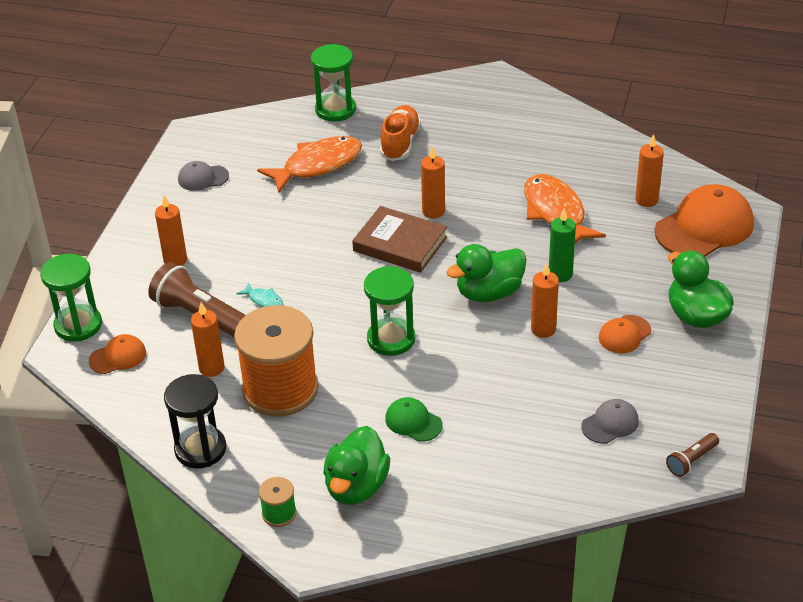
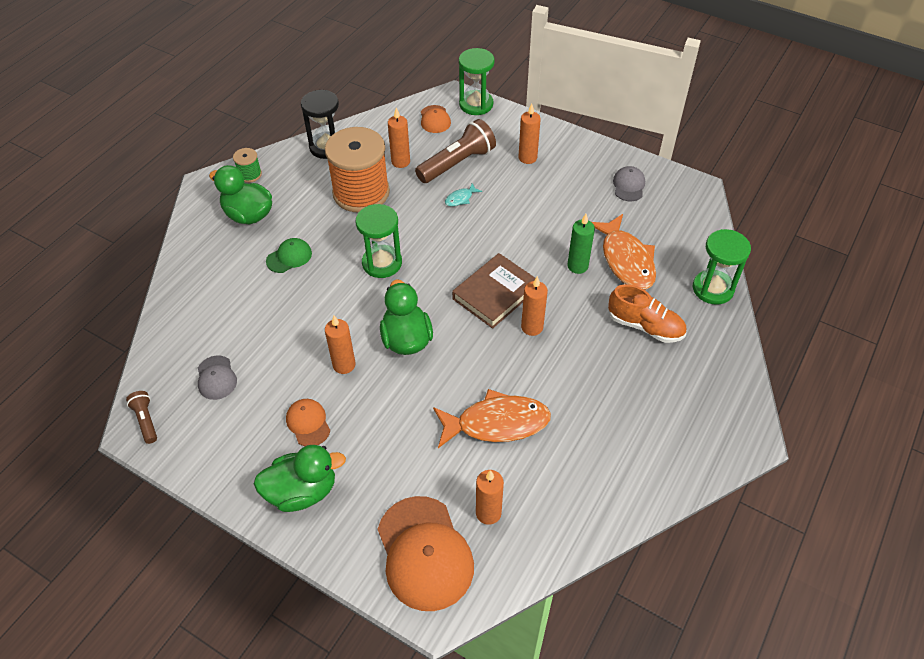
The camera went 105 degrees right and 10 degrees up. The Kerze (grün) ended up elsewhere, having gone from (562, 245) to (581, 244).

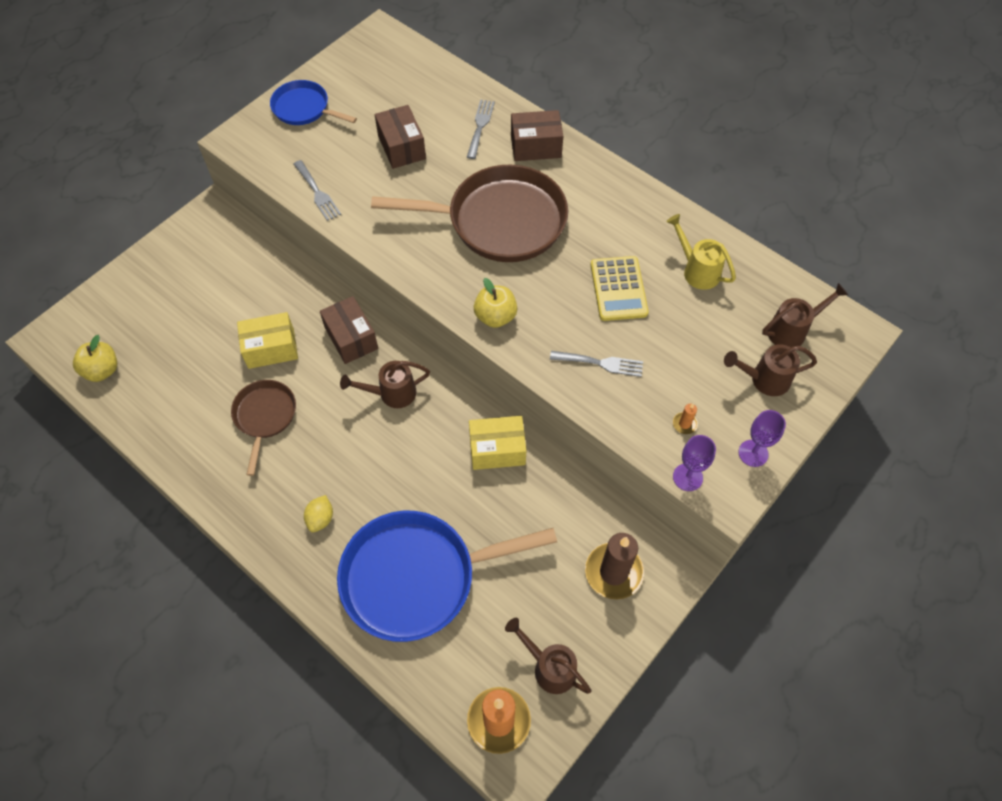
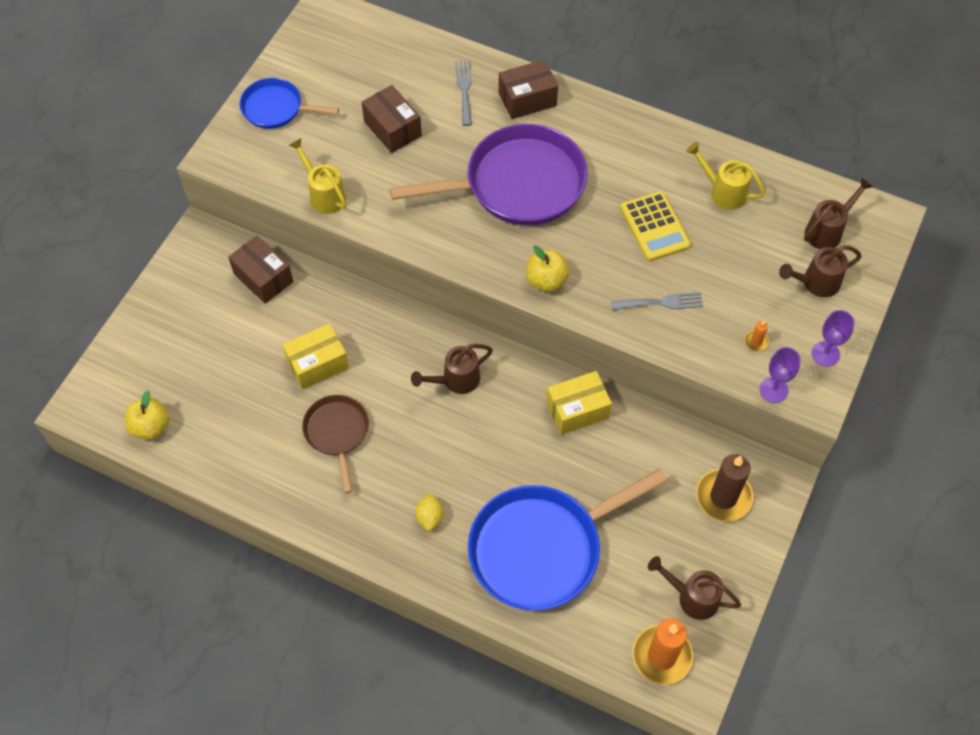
The camera went 15 degrees left and 0 degrees up. The Schachtel (braun) ended up elsewhere, having gone from (349, 330) to (260, 269). Where the Gabel (grau) stood at (317, 190), the Gießkanne (gelb) came to stand at (318, 176). What was the Pfanne (braun) at (469, 213) turned into the Pfanne (lila) at (489, 174).

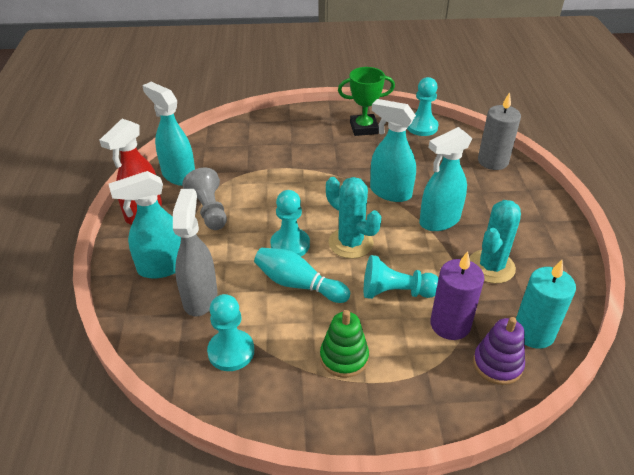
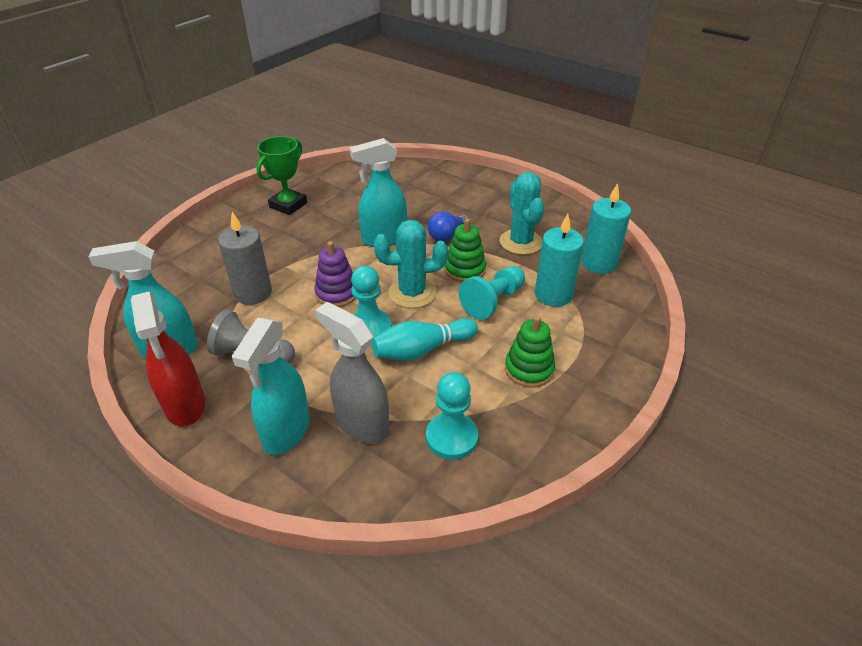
The camera went 50 degrees left and 0 degrees up. The Kerze (grau) ended up elsewhere, having gone from (499, 131) to (245, 258). The Stapelspielzeug (lila) ended up elsewhere, having gone from (499, 351) to (335, 274). Where the Sprühflasche (türkis) stood at (445, 179), the Glühbirne (blau) came to stand at (448, 226). The second view gained the Stapelspielzeug (grün) at (465, 250). What was the Kerze (lila) at (457, 295) turned into the Kerze (türkis) at (559, 260). The second view lost the Bauer (türkis) at (423, 106).

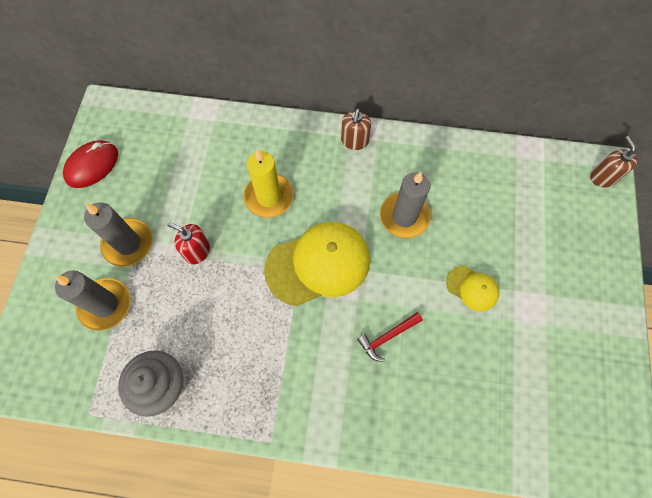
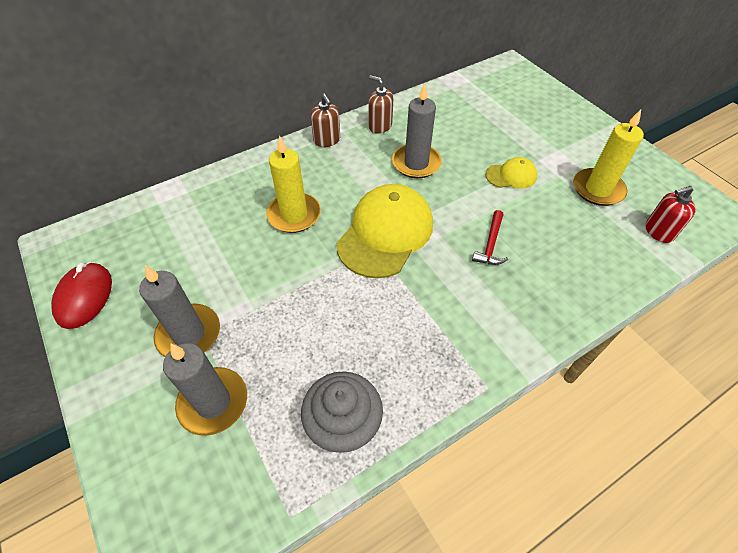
The camera went 40 degrees left and 15 degrees down. The Seifenspender (braun) ended up elsewhere, having gone from (613, 161) to (381, 104). The second view gained the Kerze (gelb) at (608, 158). The Seifenspender (rot) ended up elsewhere, having gone from (188, 243) to (670, 214).

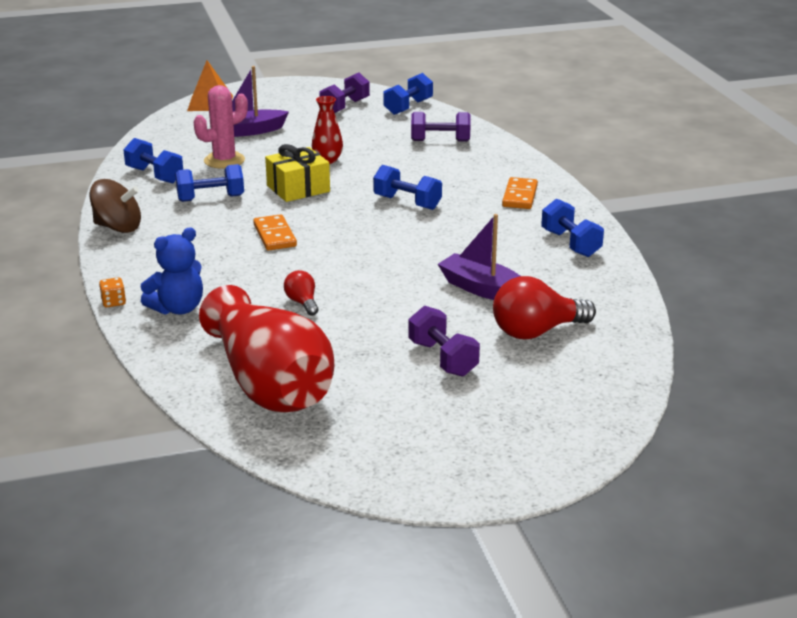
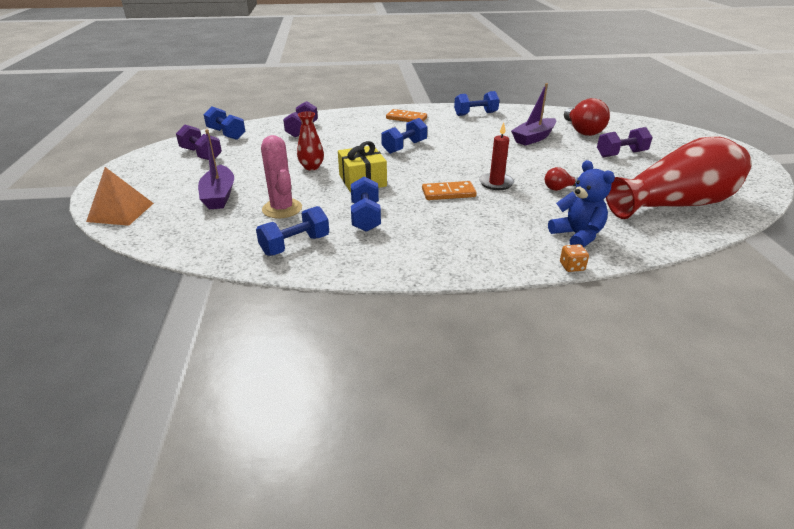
The camera went 80 degrees left and 5 degrees up. The second view gained the Kerze (rot) at (496, 156). The second view lost the Kreisel (braun) at (115, 206).

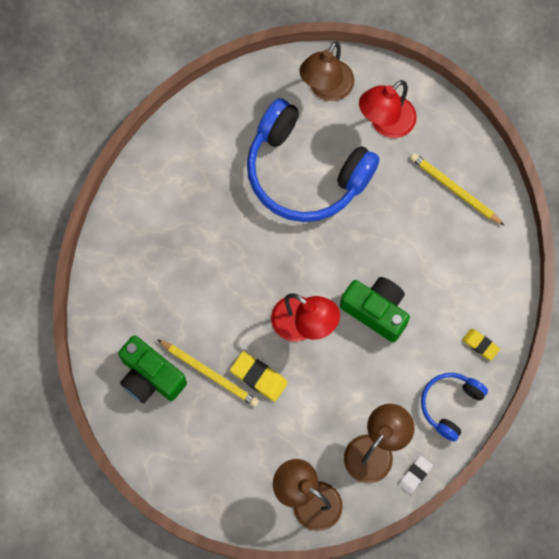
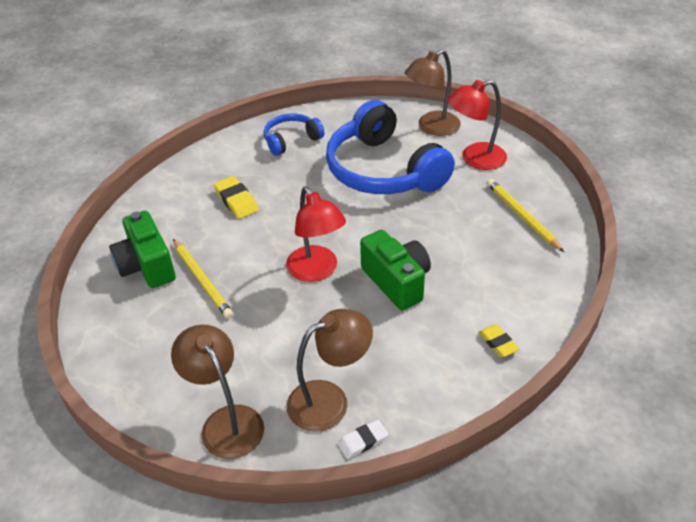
The camera went 25 degrees right and 30 degrees down. The Radiergummi (gelb) ended up elsewhere, having gone from (259, 376) to (236, 197). The Kopfhörer (blau) ended up elsewhere, having gone from (454, 407) to (294, 134).

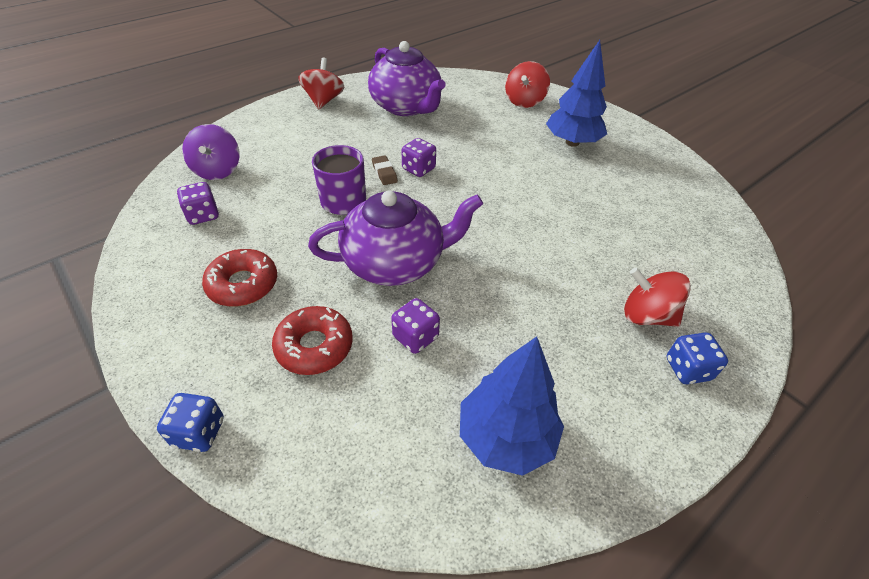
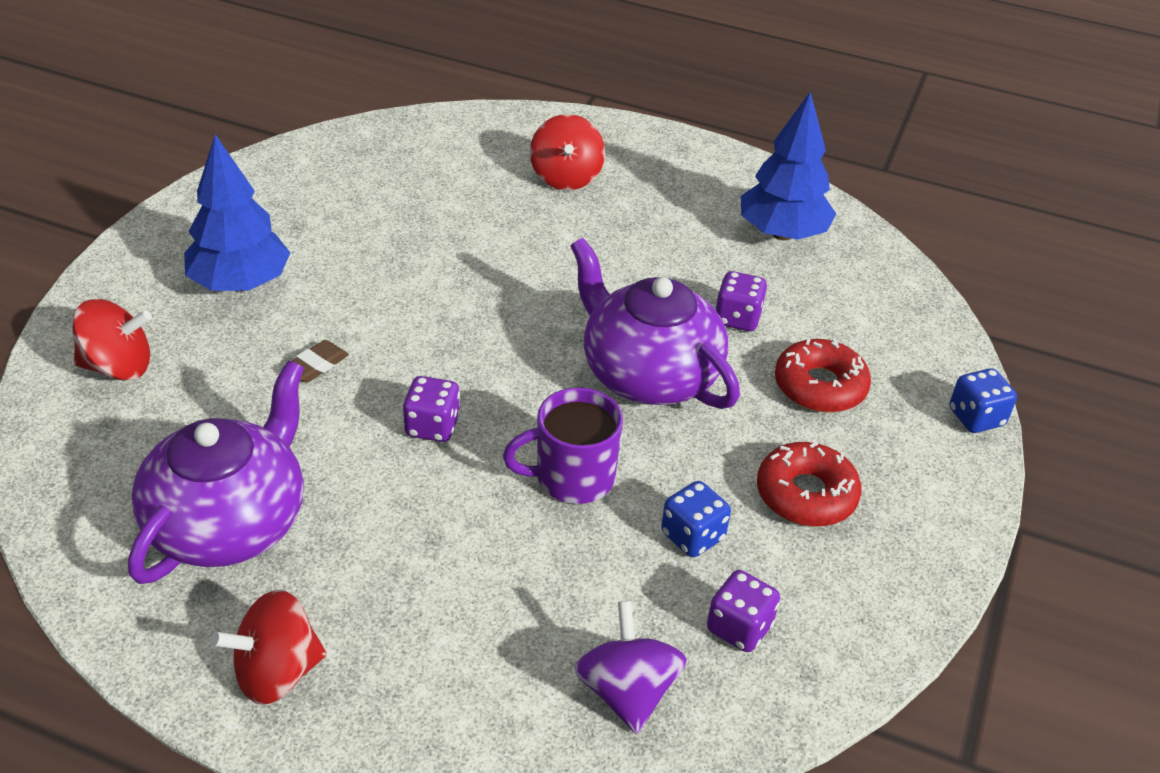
The camera went 120 degrees left and 5 degrees down. The Radiergummi (braun) ended up elsewhere, having gone from (385, 170) to (316, 361). The Kreisel (lila) at (211, 152) ended up facing another way, 60 degrees counterclockwise from before. The Spielwürfel (blau) ended up elsewhere, having gone from (697, 359) to (696, 519).

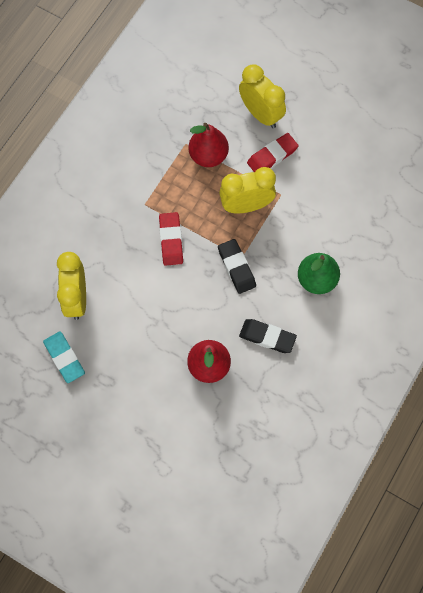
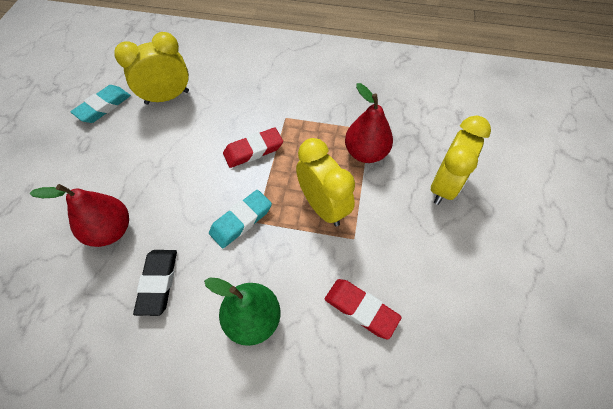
The camera went 70 degrees right and 10 degrees down. What was the Radiergummi (schwarz) at (237, 266) turned into the Radiergummi (türkis) at (240, 219). The Radiergummi (rot) ended up elsewhere, having gone from (272, 152) to (363, 309).

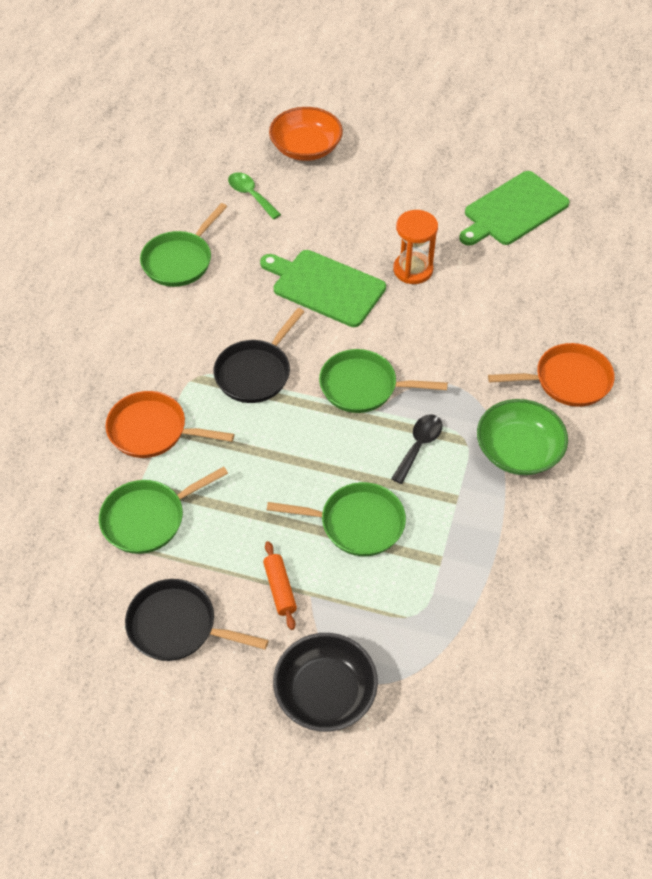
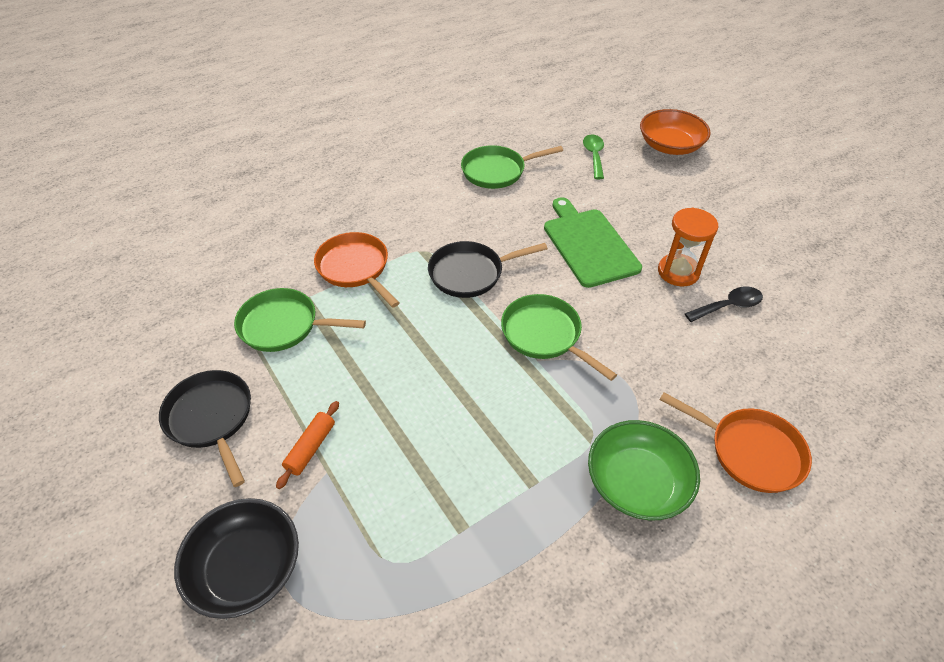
The camera went 40 degrees right and 5 degrees down. The Löffel (schwarz) ended up elsewhere, having gone from (416, 449) to (724, 304). The second view lost the Pfanne (grün) at (336, 519). The second view lost the Schneidebrett (grün) at (514, 208).

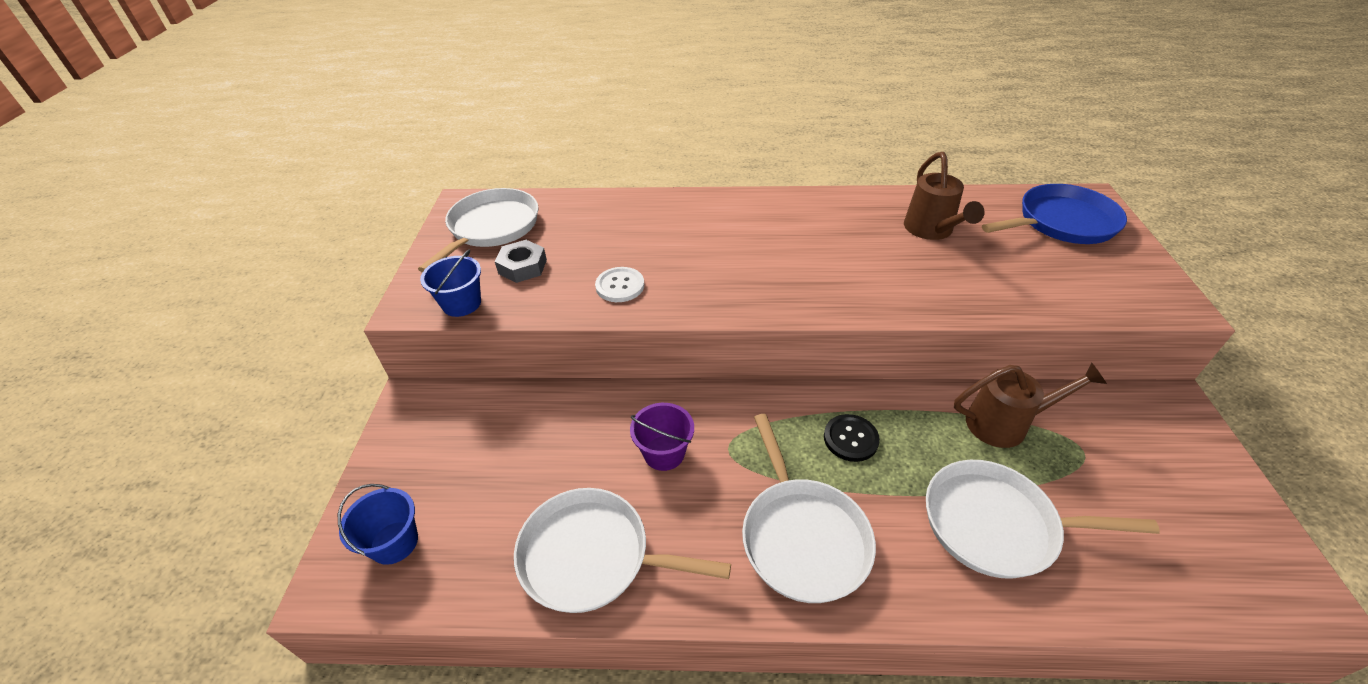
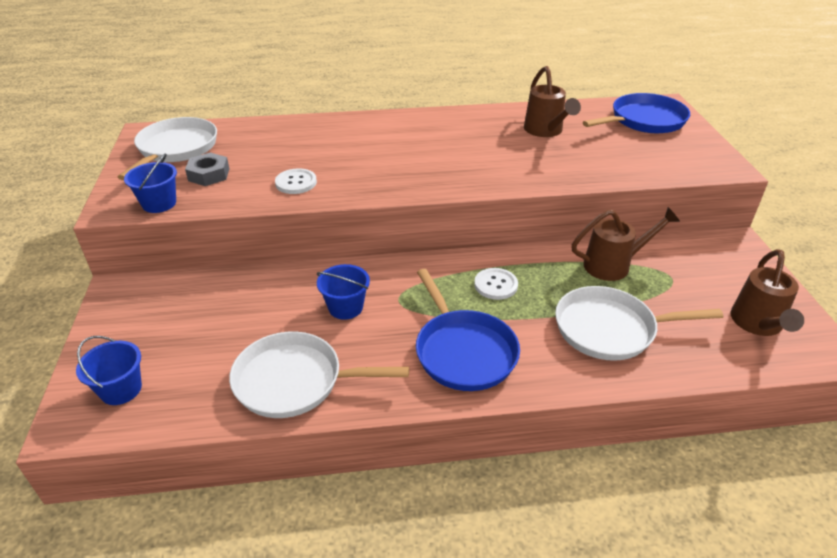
The camera went 10 degrees left and 5 degrees down. What was the Eimer (lila) at (662, 437) turned into the Eimer (blau) at (343, 292). What was the Pfanne (weiß) at (809, 508) turned into the Pfanne (blau) at (468, 330). What was the Knopf (schwarz) at (852, 438) turned into the Knopf (weiß) at (496, 284). The second view gained the Gießkanne (braun) at (767, 292).

